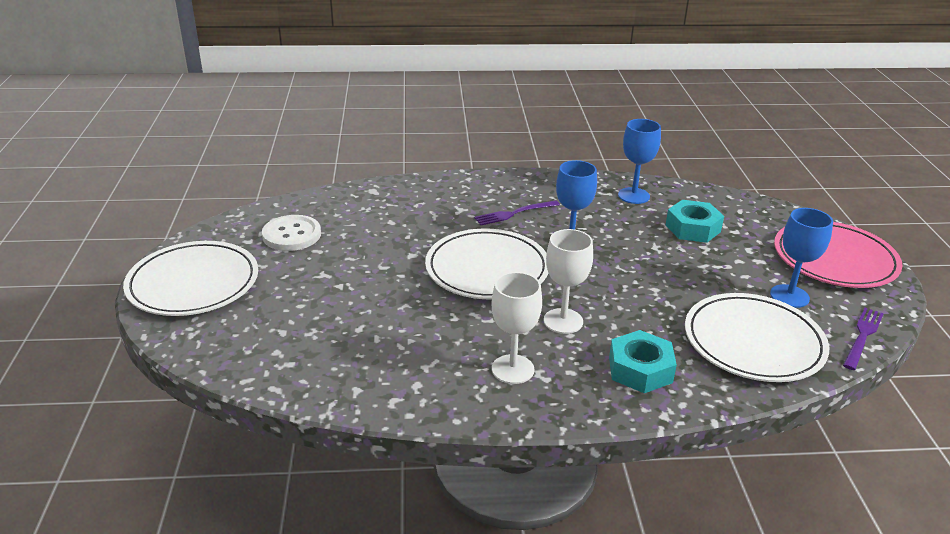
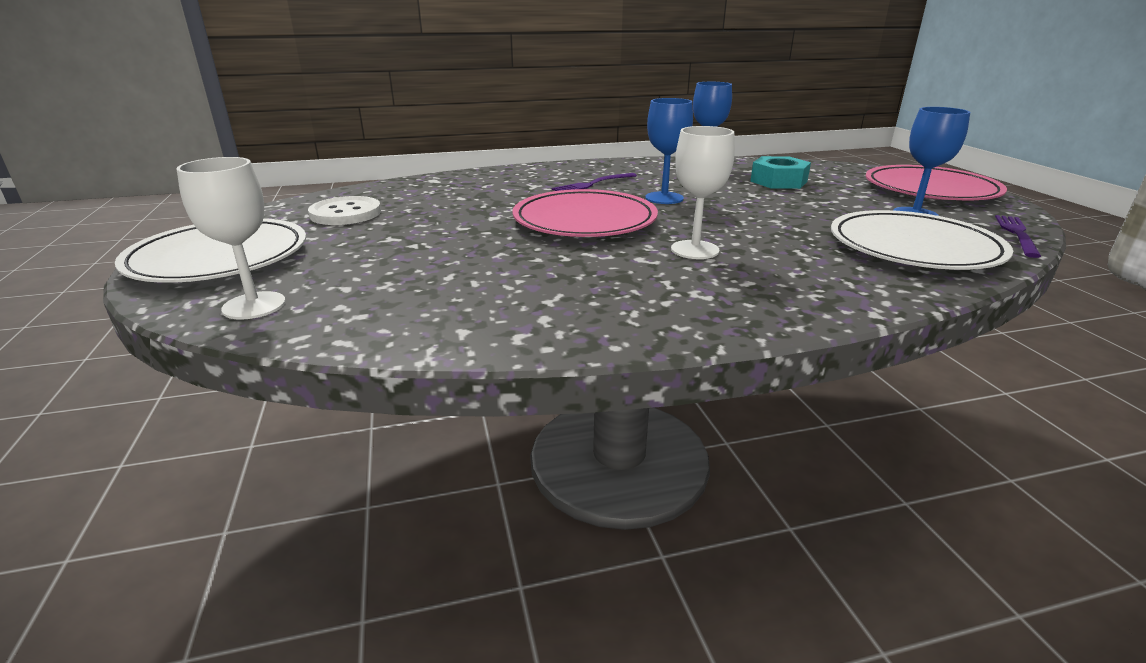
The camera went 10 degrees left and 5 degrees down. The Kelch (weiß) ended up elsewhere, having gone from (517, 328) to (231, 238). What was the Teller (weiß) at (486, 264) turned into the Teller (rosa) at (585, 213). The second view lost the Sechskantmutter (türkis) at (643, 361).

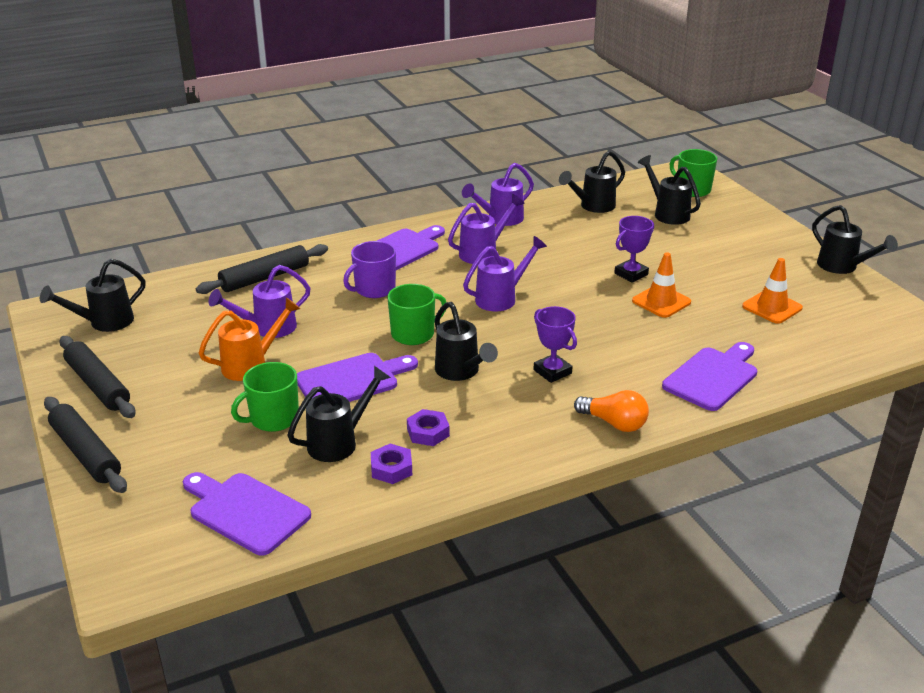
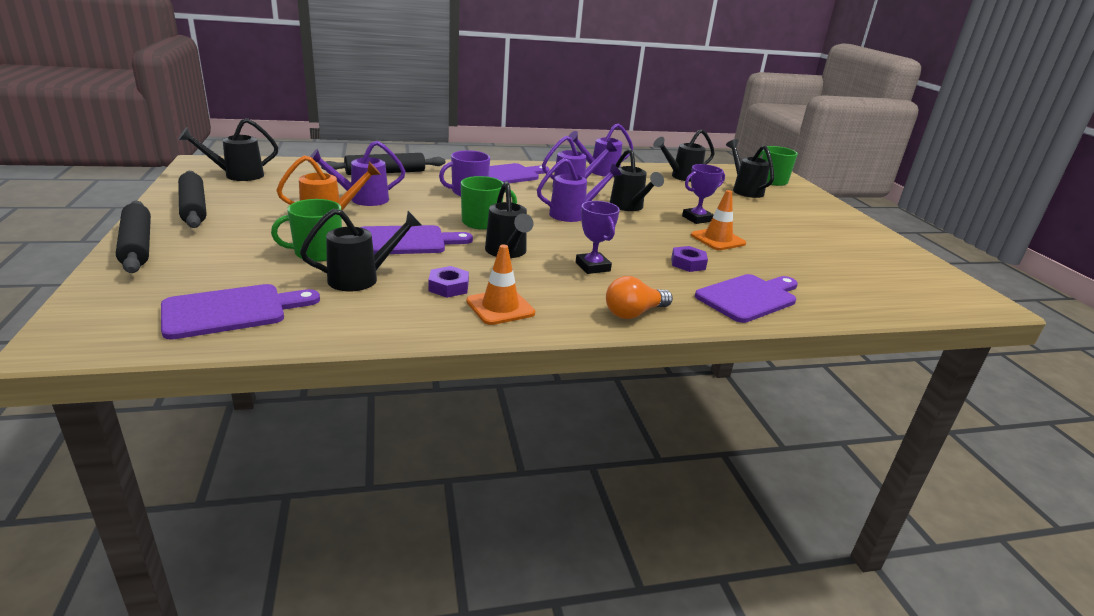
The camera went 10 degrees right and 5 degrees down. The Schneidebrett (lila) at (247, 514) ended up facing another way, 105 degrees clockwise from before. The Leitkegel (orange) ended up elsewhere, having gone from (772, 291) to (500, 285). The Glühbirne (orange) at (611, 411) ended up facing another way, 105 degrees clockwise from before. The Gießkanne (schwarz) ended up elsewhere, having gone from (855, 239) to (637, 179). The Sechskantmutter (lila) ended up elsewhere, having gone from (391, 464) to (689, 259).

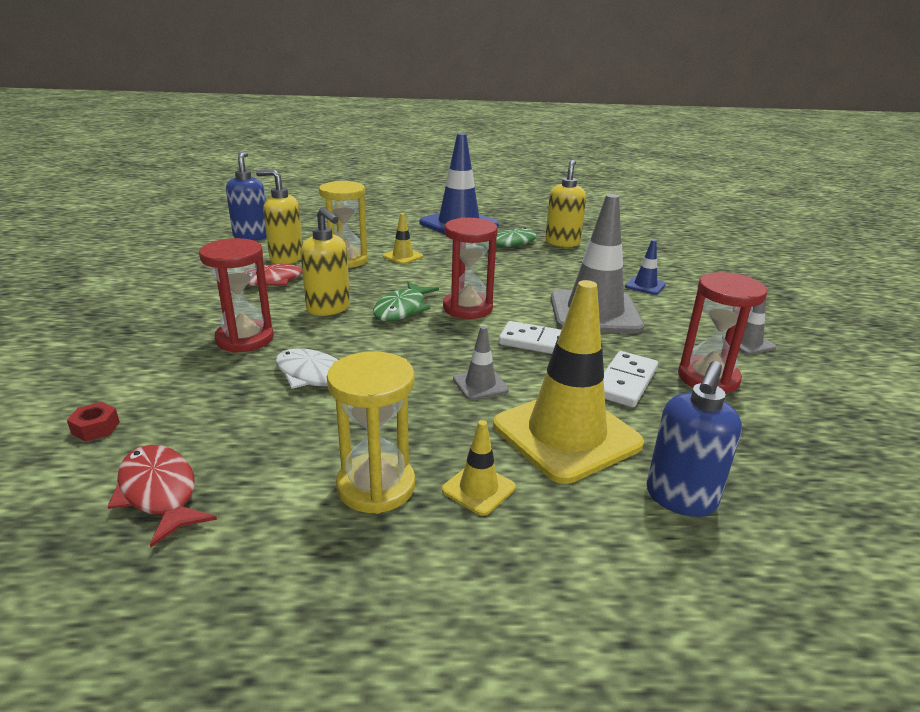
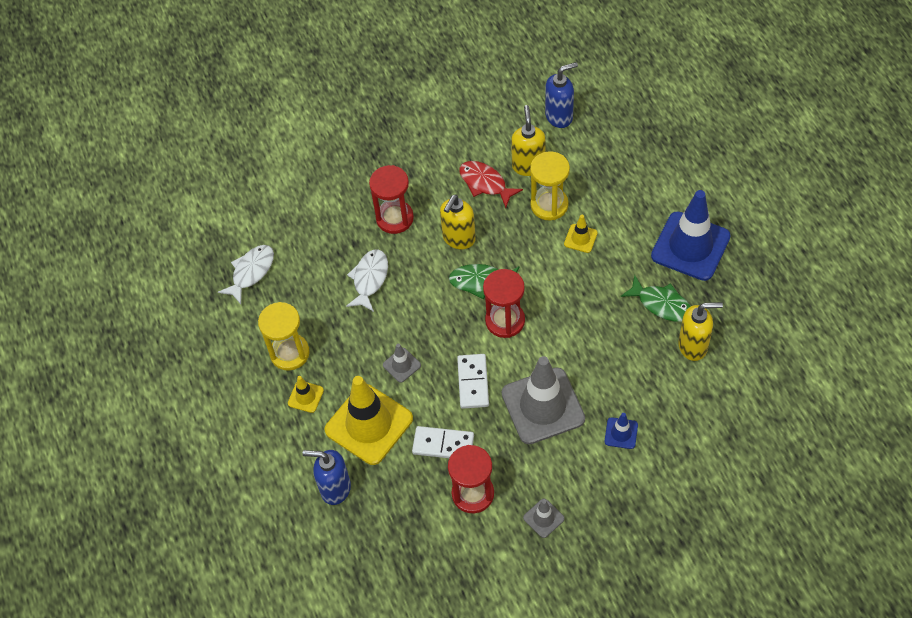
The camera went 75 degrees right and 30 degrees up. What was the Fisch (rot) at (162, 496) turned into the Fisch (weiß) at (246, 274). The second view lost the Sechskantmutter (rot) at (93, 422).

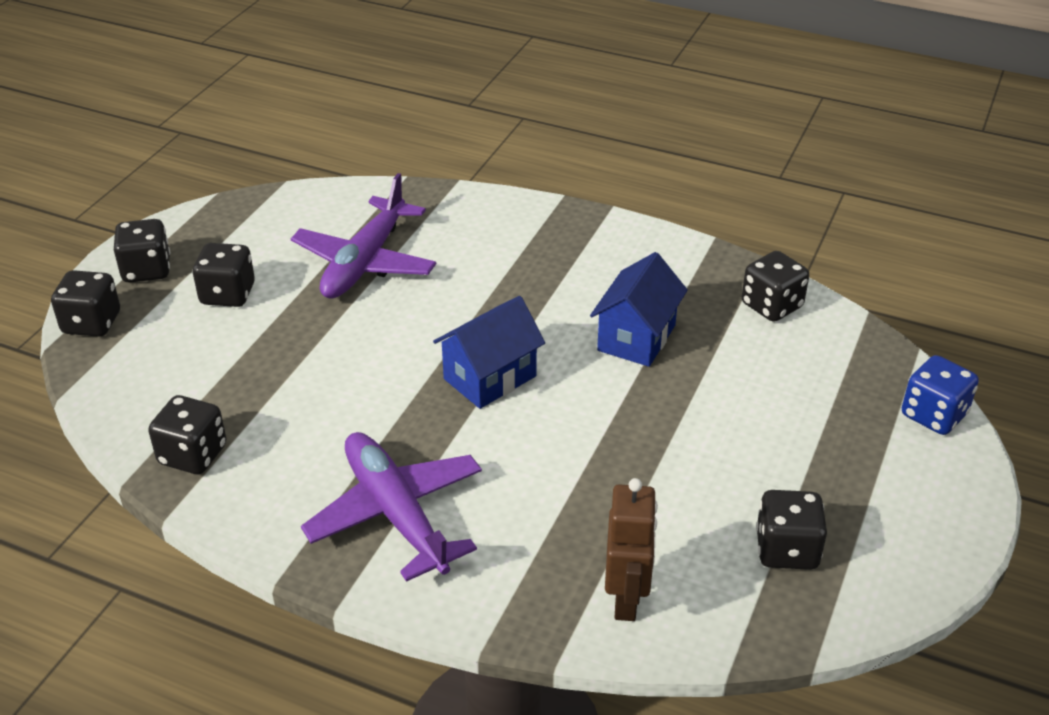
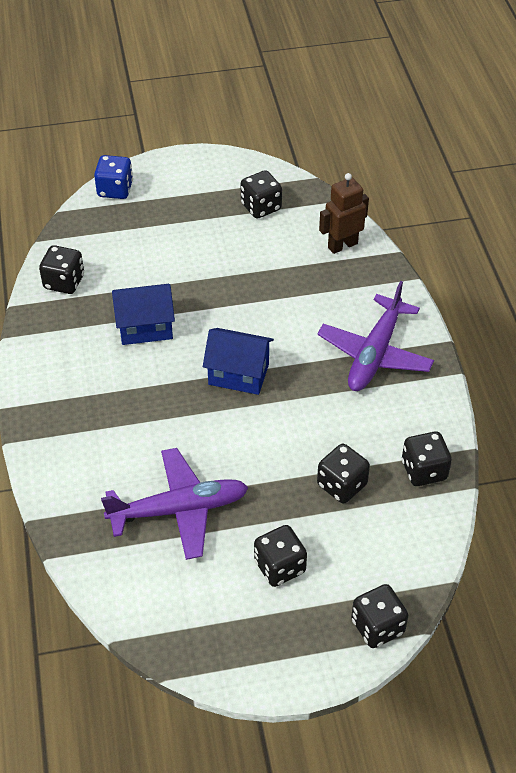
The camera went 125 degrees left and 10 degrees up. The Spielwürfel (schwarz) ended up elsewhere, having gone from (142, 251) to (343, 473).

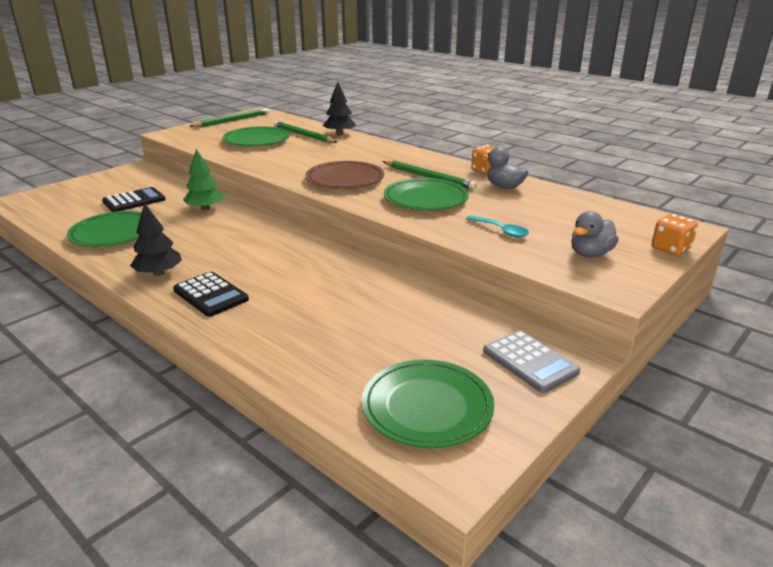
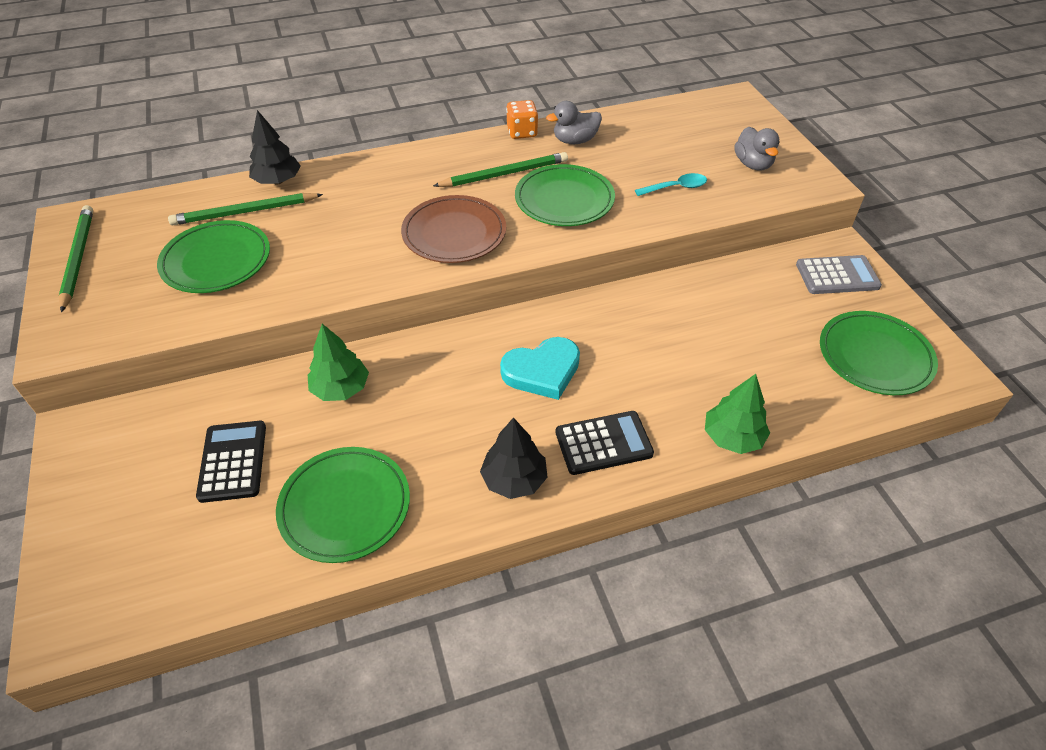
The camera went 60 degrees left and 20 degrees up. The second view gained the Herz (türkis) at (540, 368). The second view gained the Baum (grün) at (737, 414). The second view lost the Spielwürfel (orange) at (675, 234).

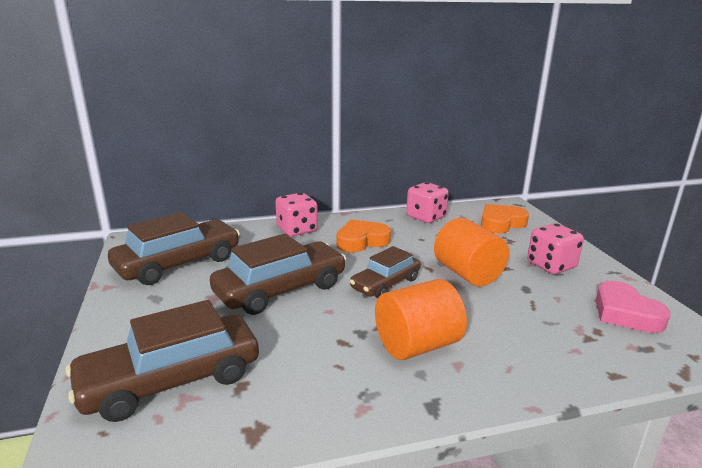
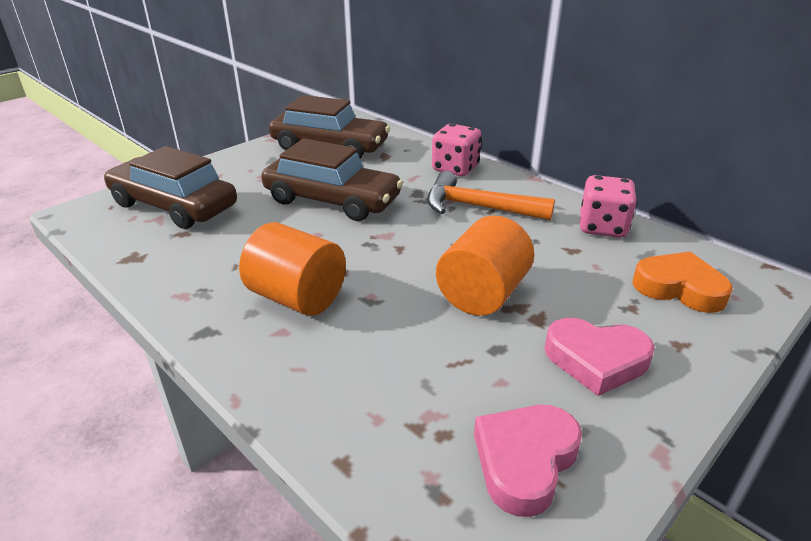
The camera went 60 degrees right and 10 degrees up. Where the Herz (orange) stood at (363, 235), the Hammer (orange) came to stand at (491, 196). Where the Spielwürfel (rosa) stood at (555, 248), the Herz (rosa) came to stand at (600, 357). The second view lost the Auto (braun) at (385, 272).

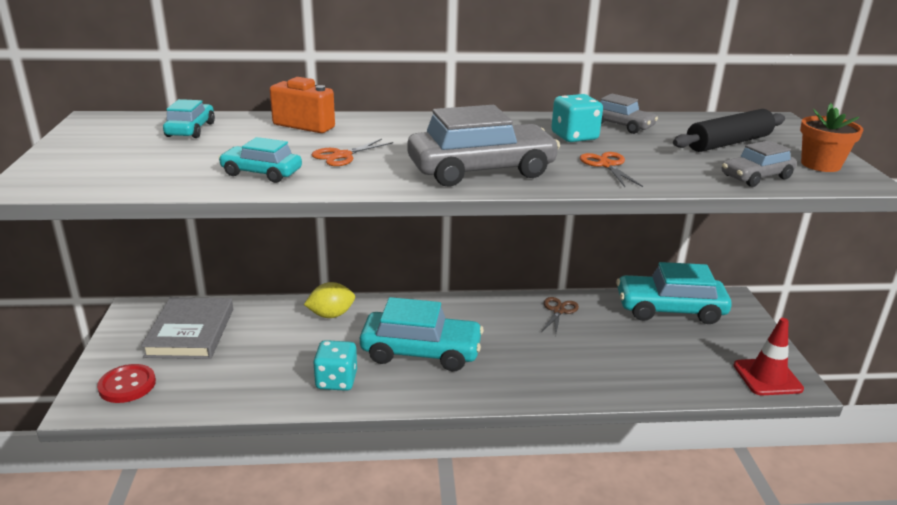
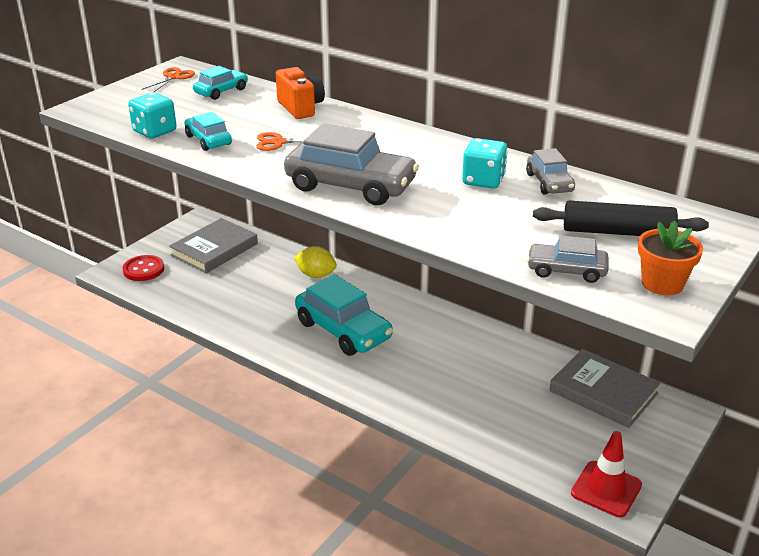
The camera went 40 degrees right and 5 degrees up. The Spielwürfel (türkis) ended up elsewhere, having gone from (335, 365) to (152, 115). The Schere (orange) ended up elsewhere, having gone from (611, 169) to (168, 79). Where the Auto (türkis) stood at (674, 293), the Buch (grau) came to stand at (605, 388). The second view lost the Schere (braun) at (560, 315).

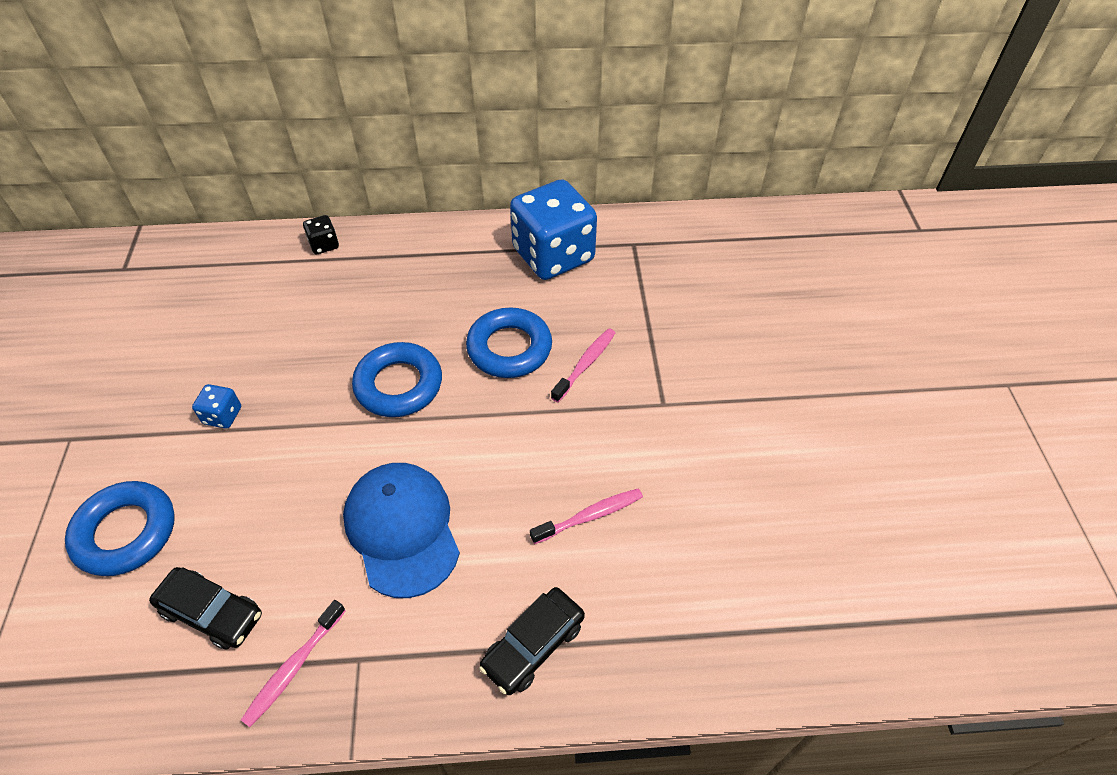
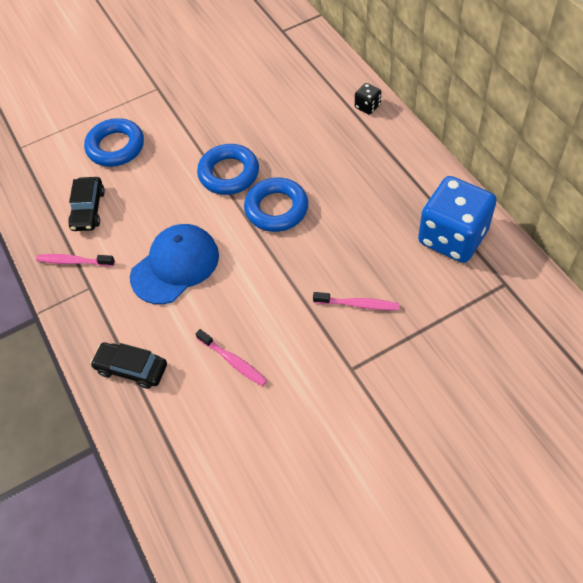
The camera went 70 degrees right and 5 degrees up. The Ring (blau) ended up elsewhere, having gone from (509, 342) to (228, 169). The second view lost the Spielwürfel (blau) at (216, 406).

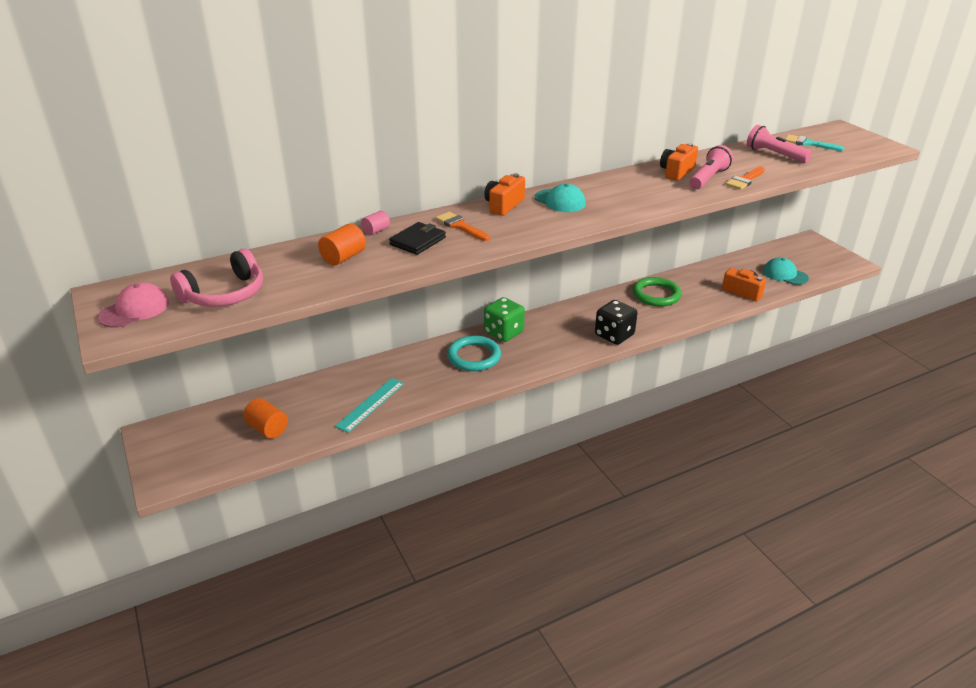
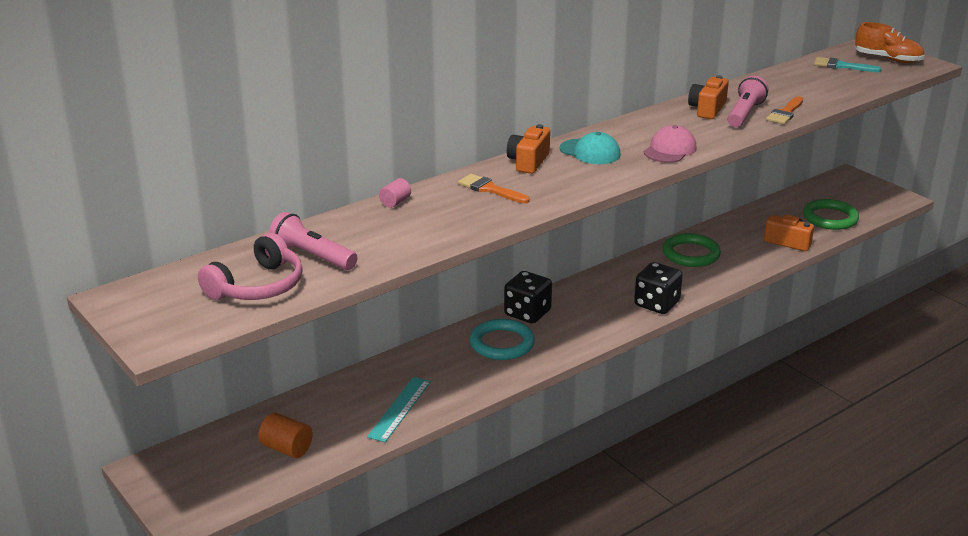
The camera went 10 degrees left and 5 degrees down. The Taschenlampe (rosa) ended up elsewhere, having gone from (779, 144) to (313, 241). What was the Spielwürfel (grün) at (504, 319) turned into the Spielwürfel (schwarz) at (528, 297). The Kappe (rosa) ended up elsewhere, having gone from (133, 305) to (670, 144). Where the Kappe (türkis) stood at (786, 271), the Ring (grün) came to stand at (831, 214). The second view gained the Schuh (orange) at (890, 42). The second view lost the Vollzylinder (orange) at (342, 245). The second view lost the Geldbörse (schwarz) at (417, 238).

